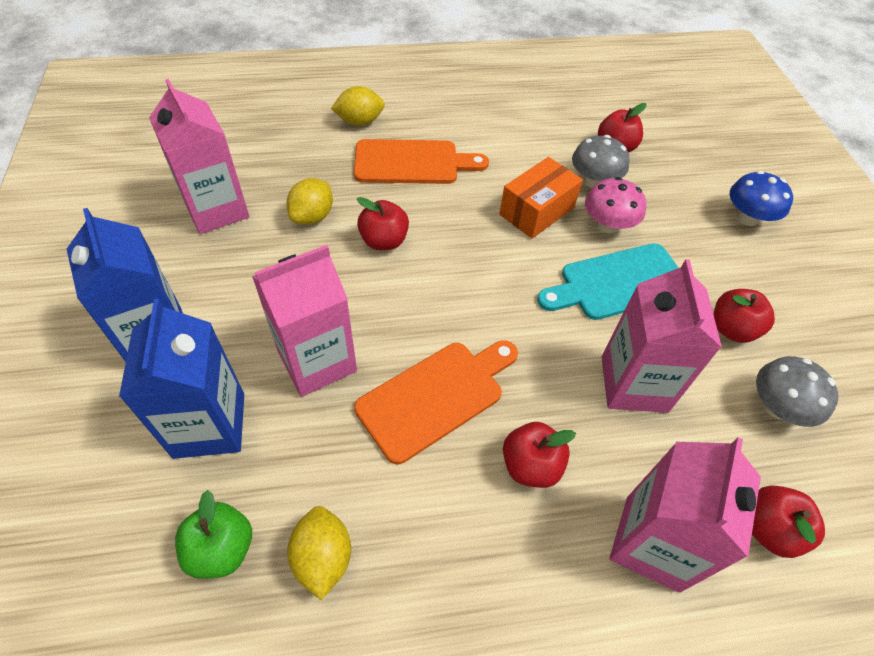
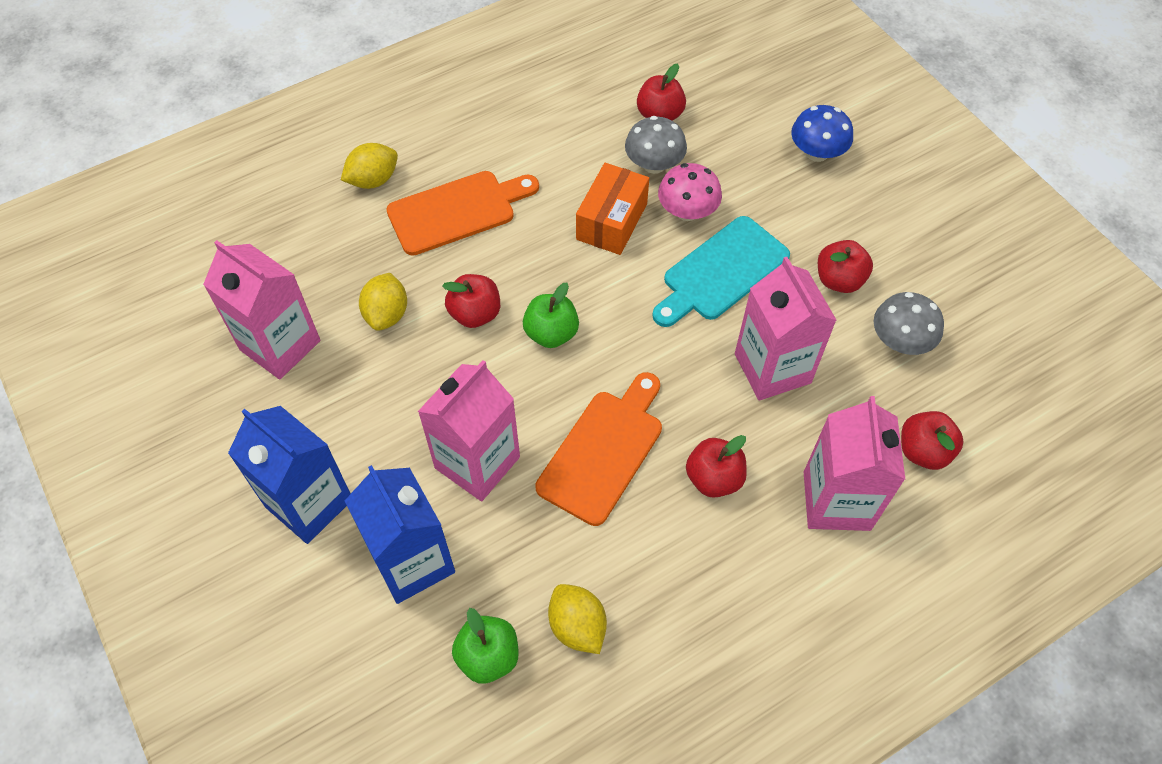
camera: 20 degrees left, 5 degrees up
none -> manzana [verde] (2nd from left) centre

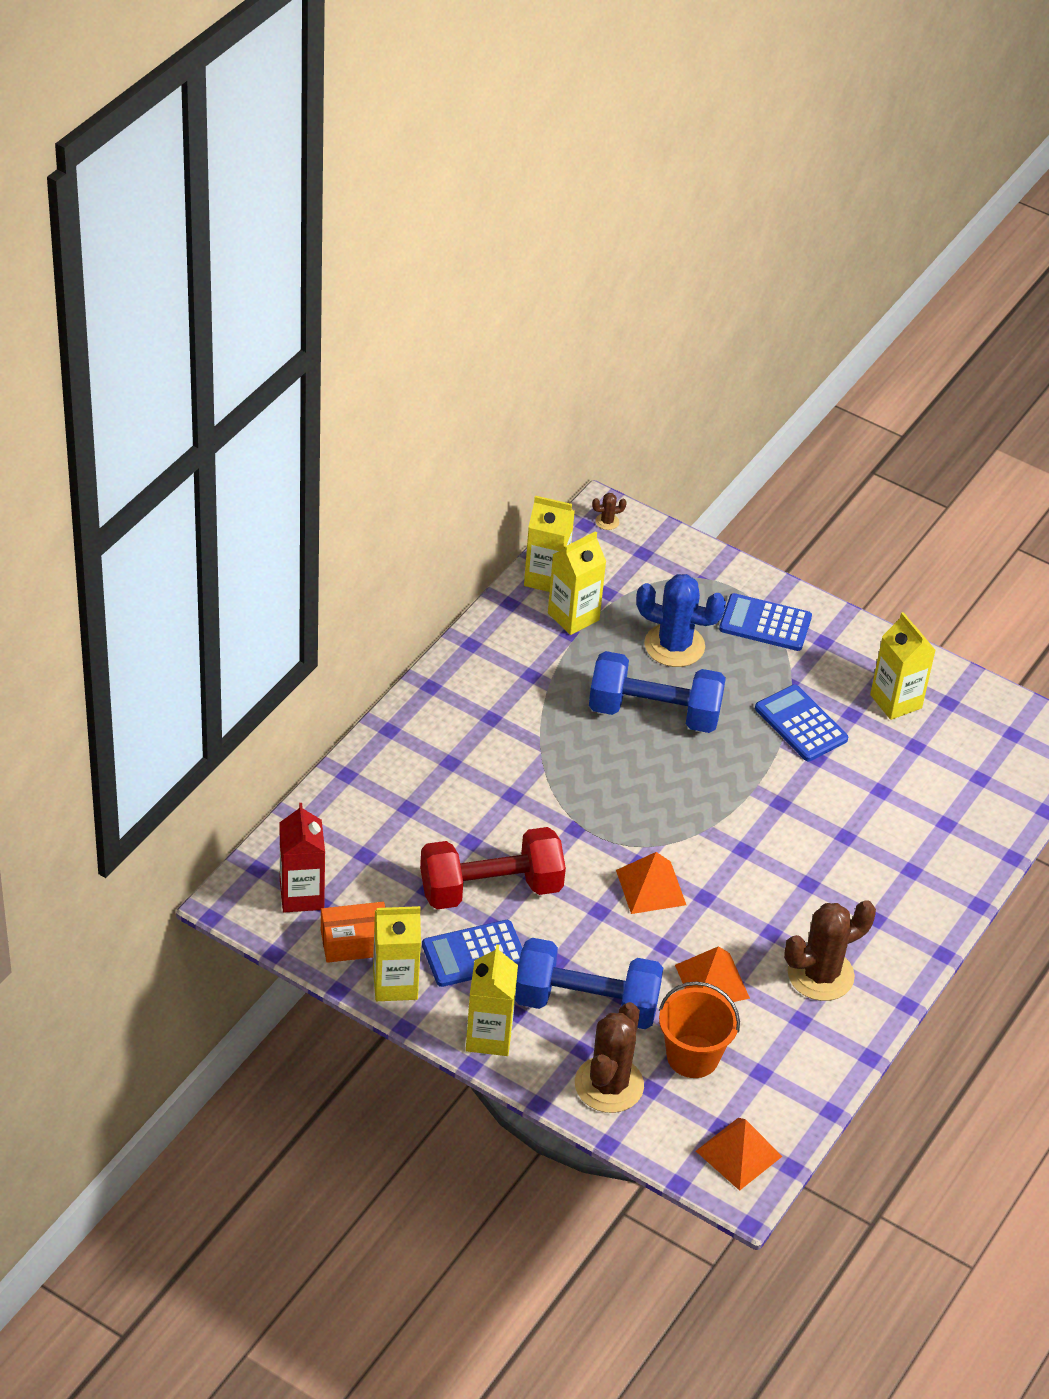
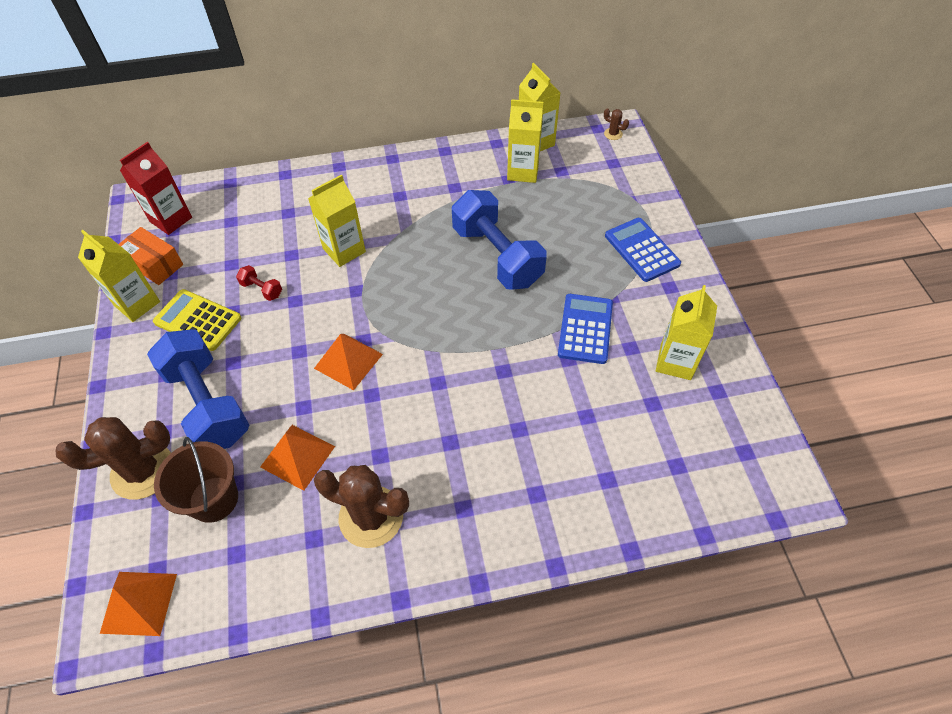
camera: 50 degrees right, 10 degrees up
calculadora [azul] (1st from left) bottom centre -> calculadora [amarillo] middle left
balde [naranja] bottom centre -> balde [marrón] bottom left
mancuerna [rojo] centre -> mancuerna [rojo] middle left, x0.40
cartón de leche [amarillo] (2nd from left) bottom centre -> cartón de leche [amarillo] (2nd from left) top centre, moved
cactus [azul] centre -> none

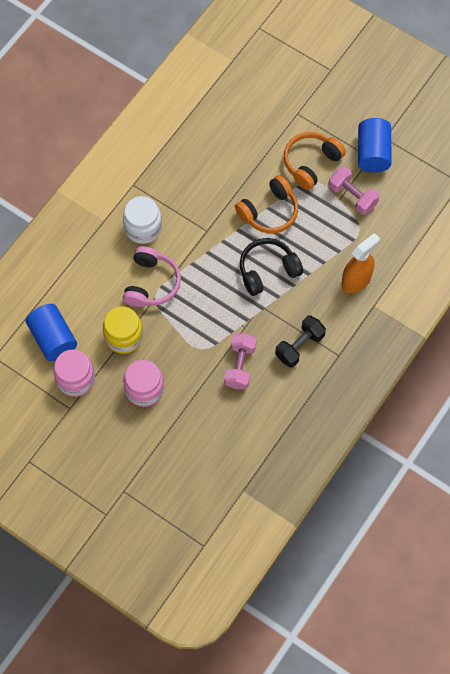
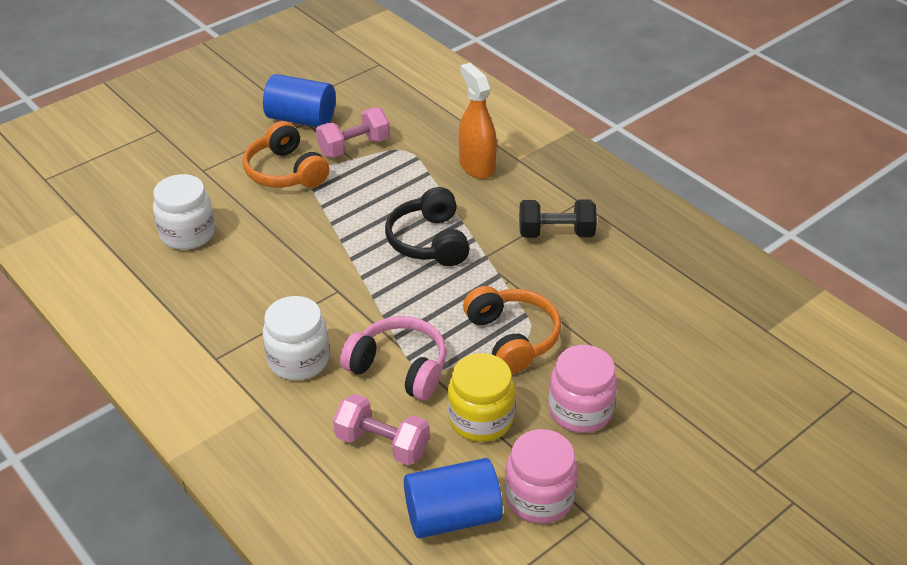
camera: 75 degrees left, 25 degrees down
none -> tarro [blanco] (1st from left) middle left
mancuerna [rosa] (1st from left in the first image) centre -> mancuerna [rosa] (2nd from left) bottom centre, moved
auriculares [naranja] (1st from left in the first image) top centre -> auriculares [naranja] (2nd from left) centre, moved
mancuerna [negro] middle right -> mancuerna [negro] centre, 60 degrees counterclockwise

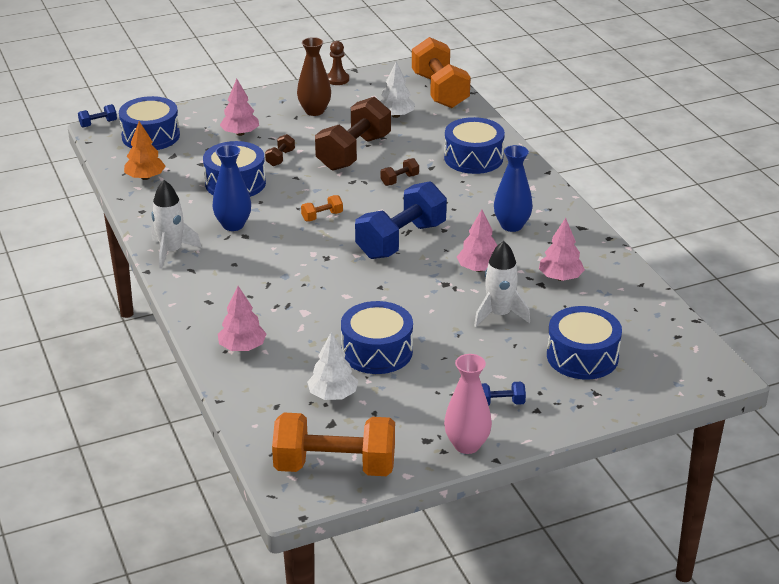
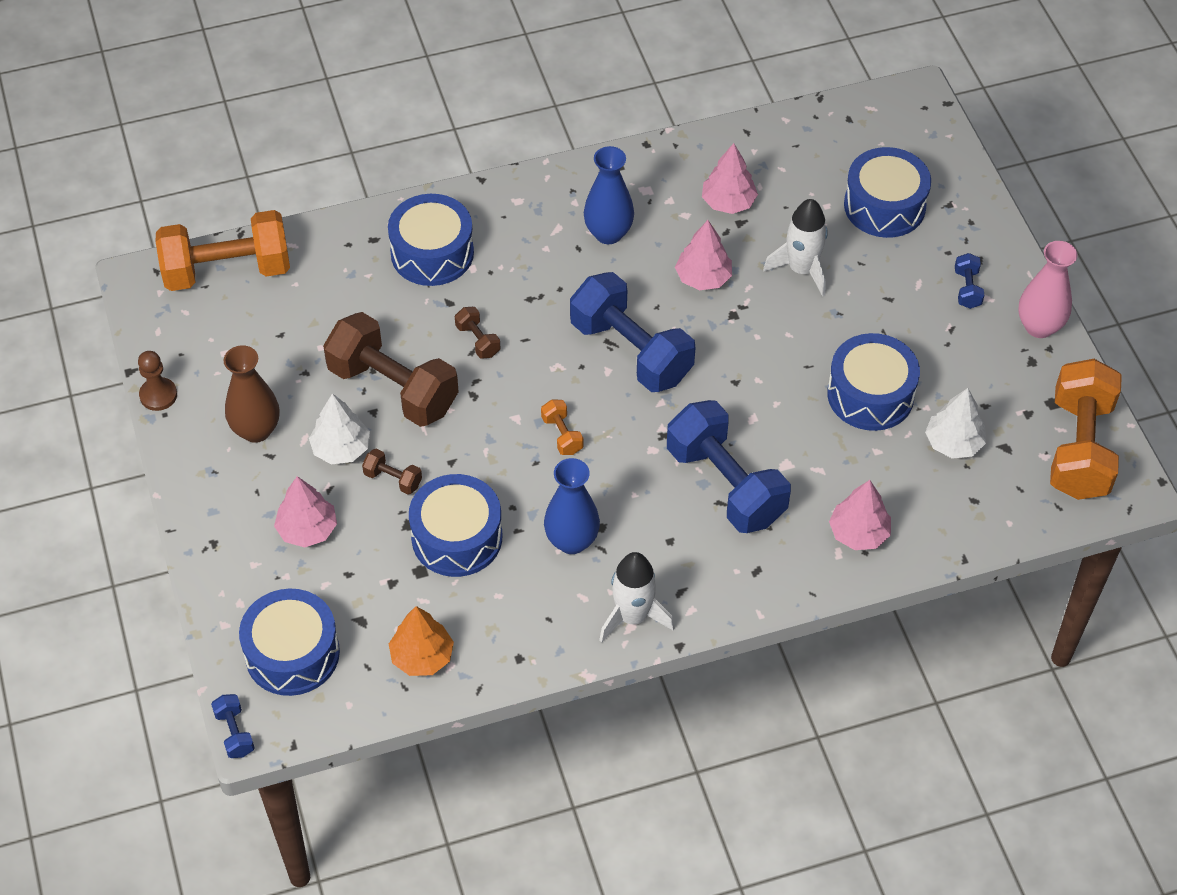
camera: 85 degrees left, 20 degrees up
árbol [blanco] (2nd from left in the first image) top centre -> árbol [blanco] (1st from left) middle left, moved
none -> mancuerna [azul] (3rd from left) centre

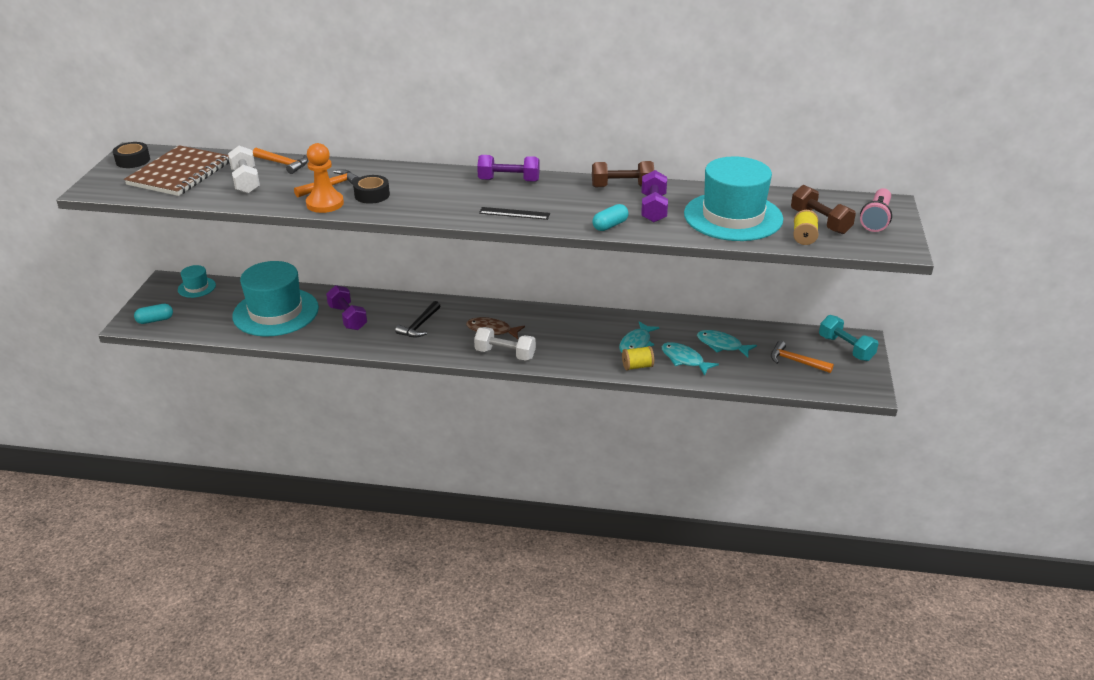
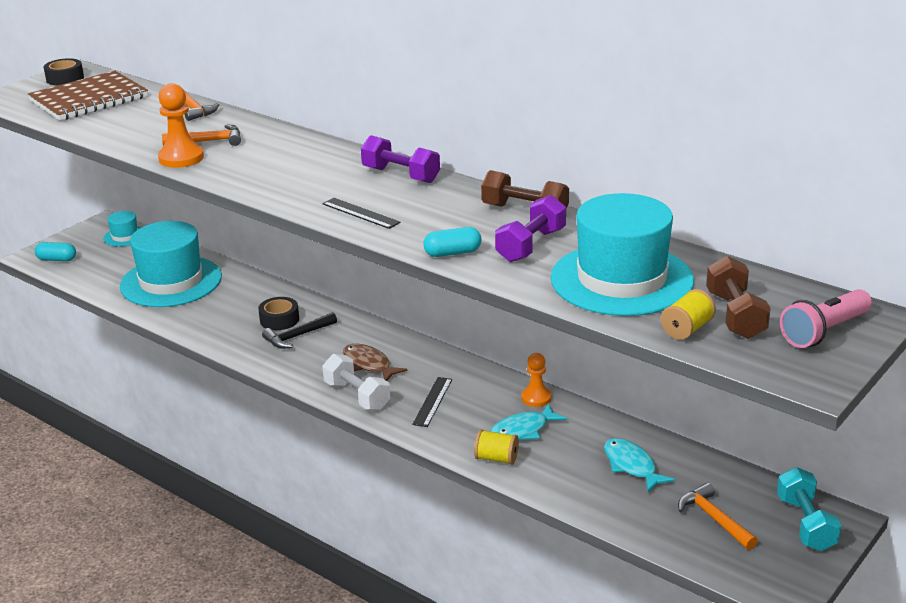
camera: 30 degrees right, 5 degrees down
cinta adhesiva [negro] (2nd from left) top centre -> cinta adhesiva [negro] (2nd from left) middle left, moved
none -> regla [negro] (2nd from left) bottom centre
none -> peón [naranja] (2nd from left) centre
mancuerna [blanco] (1st from left) top left -> none
mancuerna [morado] (1st from left) middle left -> none
pez [turquesa] (2nd from left) centre -> none

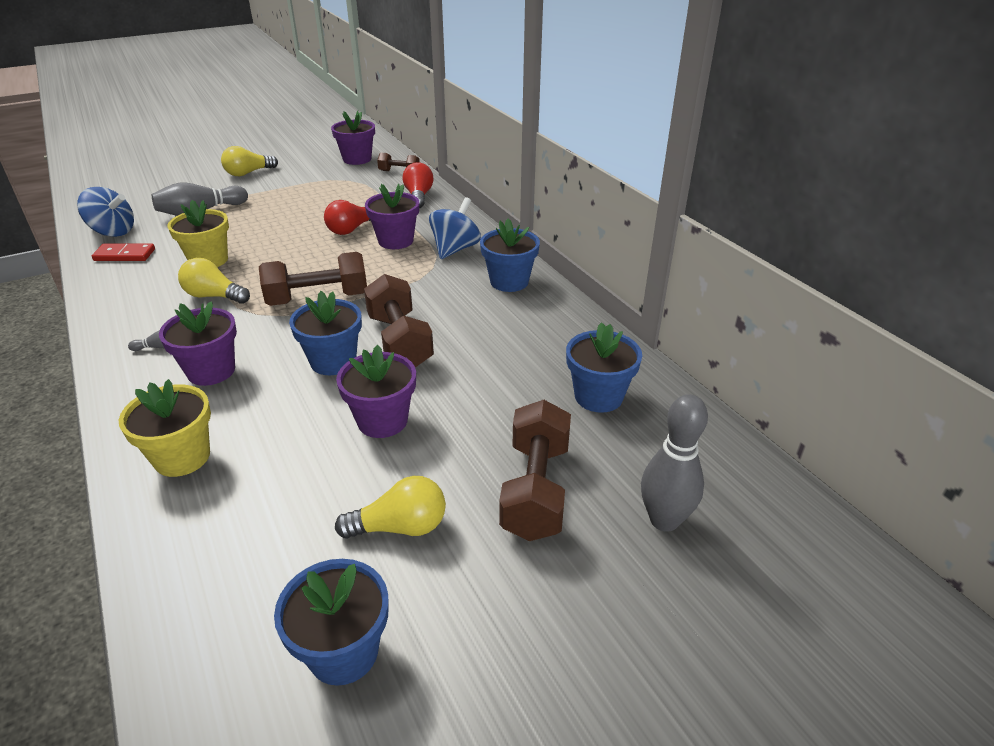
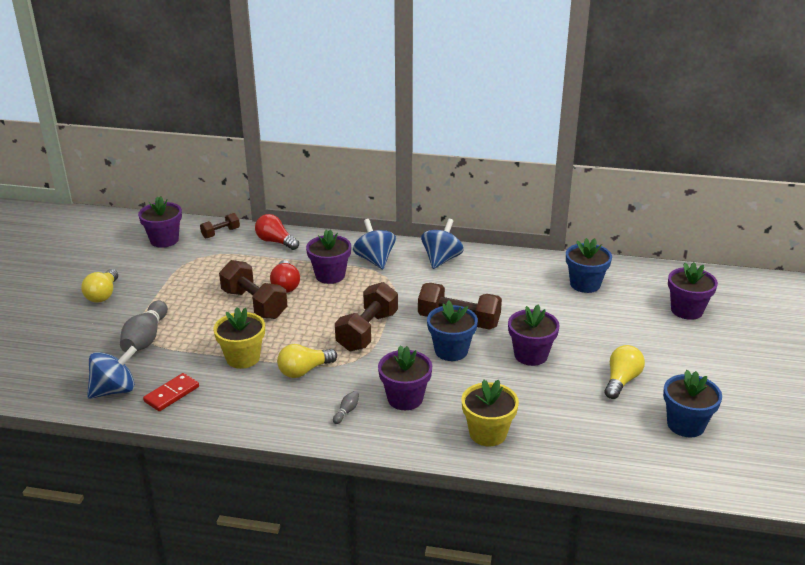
camera: 50 degrees left, 5 degrees down
mancuerna [marrón] (4th from left in the first image) centre -> mancuerna [marrón] (2nd from left) middle left, moved
maceta [azul] (3rd from left) centre -> peonza [azul] (3rd from left) centre
bolo [gris] (3rd from left) middle right -> maceta [morado] (5th from left) middle right

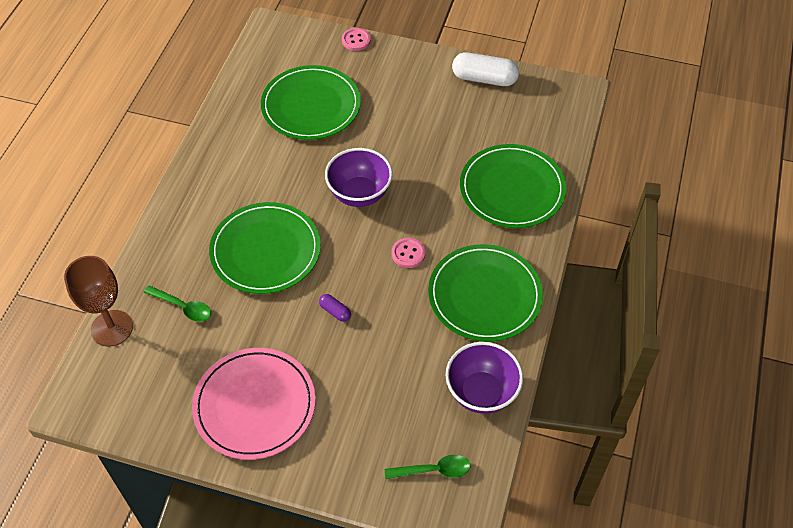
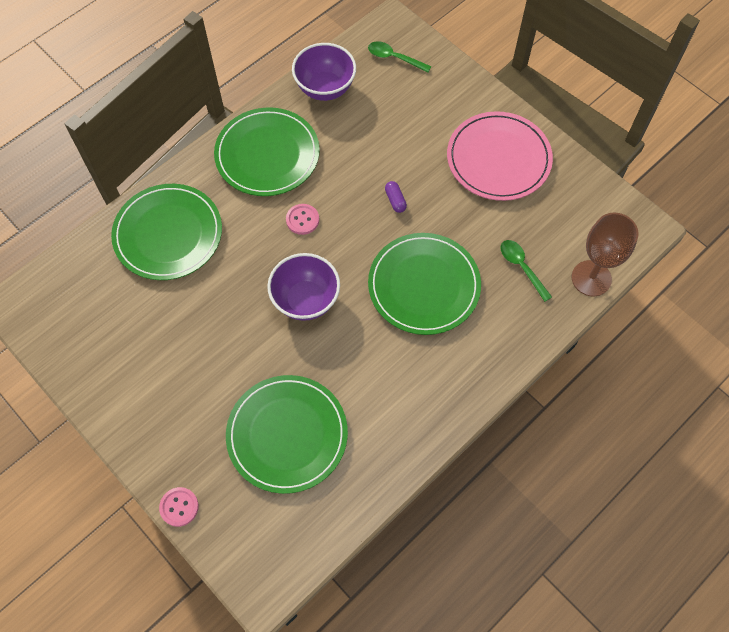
camera: 150 degrees left, 10 degrees up
cápsula [blanco] top centre -> none

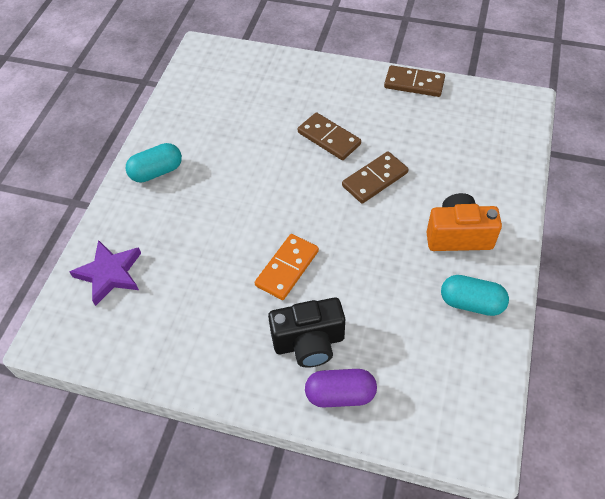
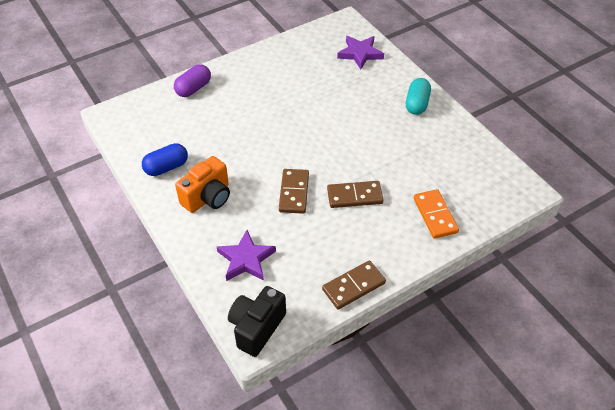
camera: 130 degrees right, 5 degrees down
cápsula [turquesa] (2nd from left) middle right -> cápsula [azul] middle left
none -> estrella [morado] (1st from left) centre
cámara [negro] centre -> cámara [negro] bottom centre, moved
ficha de dominó [naranja] centre -> ficha de dominó [naranja] middle right, moved

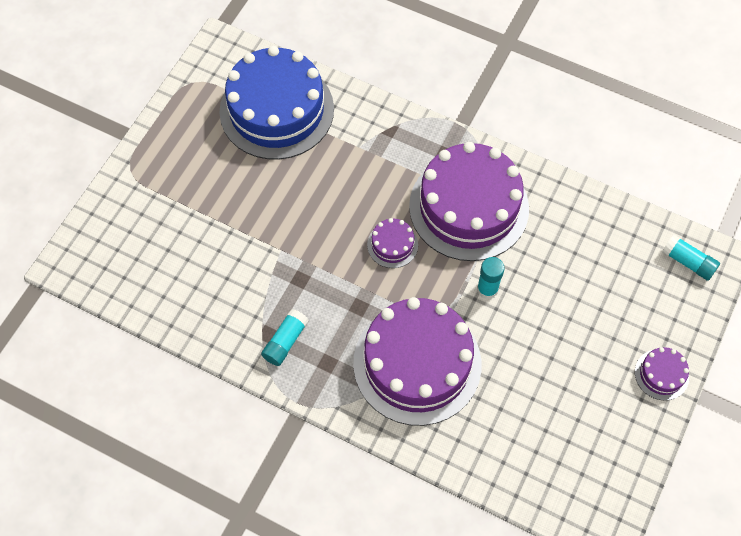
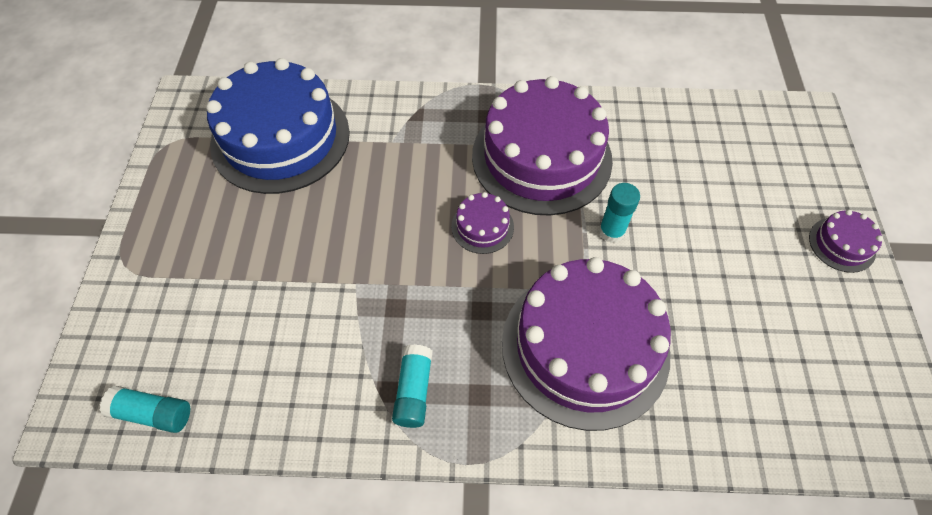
camera: 25 degrees left, 5 degrees down
barra de pegamento [turquesa] (3rd from left in the first image) middle right -> barra de pegamento [turquesa] (1st from left) bottom left, moved

